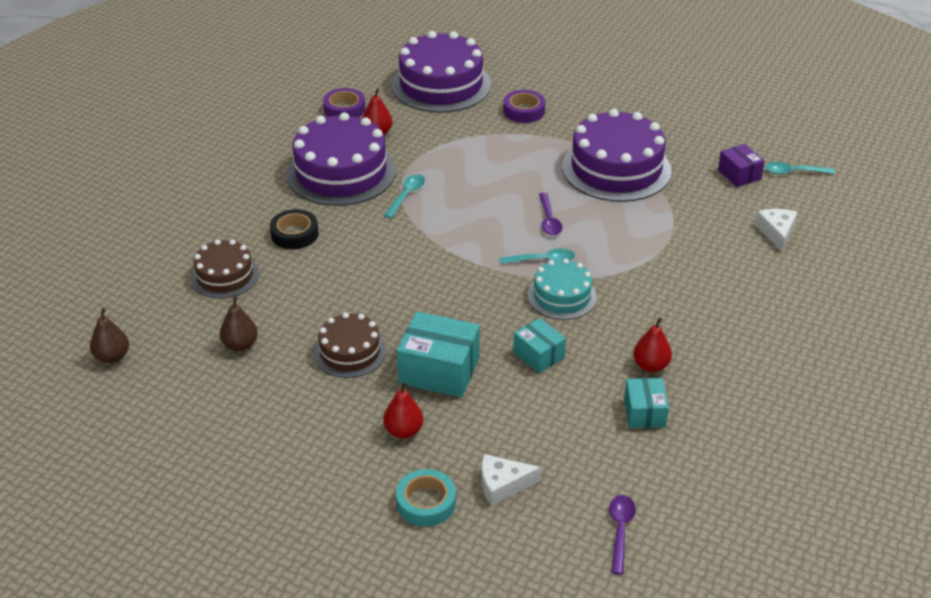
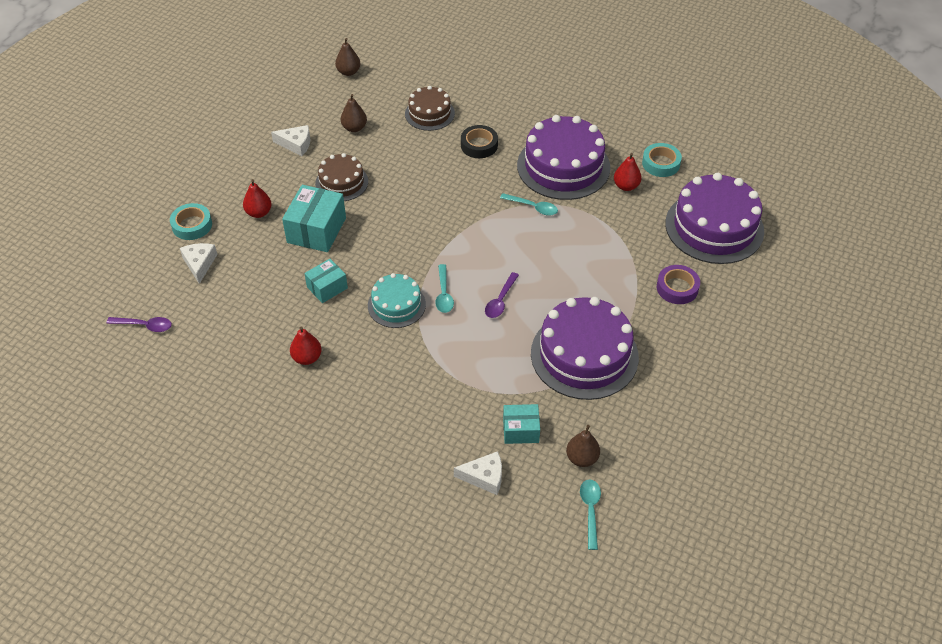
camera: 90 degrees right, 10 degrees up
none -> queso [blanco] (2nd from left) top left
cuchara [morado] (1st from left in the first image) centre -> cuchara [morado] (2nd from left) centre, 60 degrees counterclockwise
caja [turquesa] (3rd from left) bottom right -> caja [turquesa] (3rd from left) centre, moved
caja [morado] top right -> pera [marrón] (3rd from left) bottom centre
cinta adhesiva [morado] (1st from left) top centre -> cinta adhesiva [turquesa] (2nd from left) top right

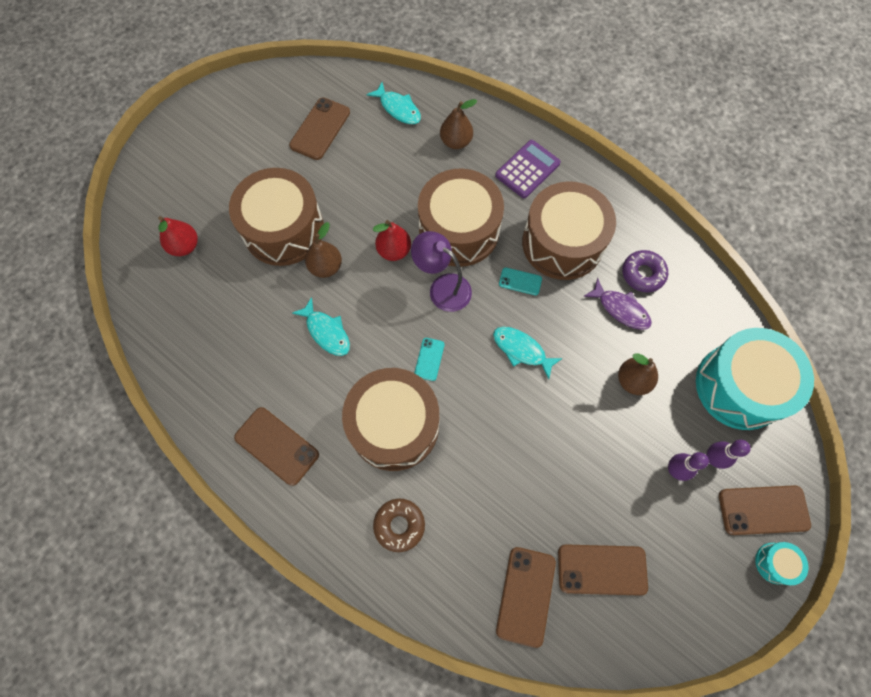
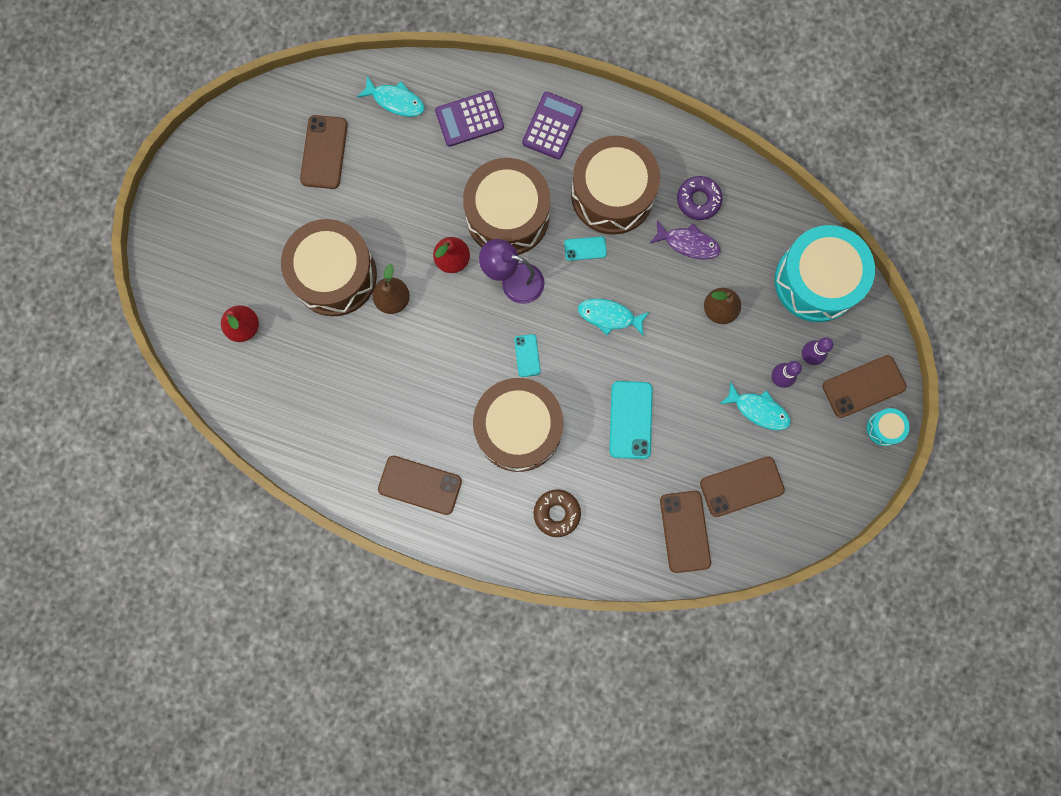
camera: 20 degrees left, 10 degrees up
pera [marrón] (2nd from left) top centre -> calculadora [morado] (1st from left) top centre
none -> móvil [turquesa] (3rd from left) centre
pez [turquesa] (1st from left in the first image) centre -> pez [turquesa] (3rd from left) middle right, moved

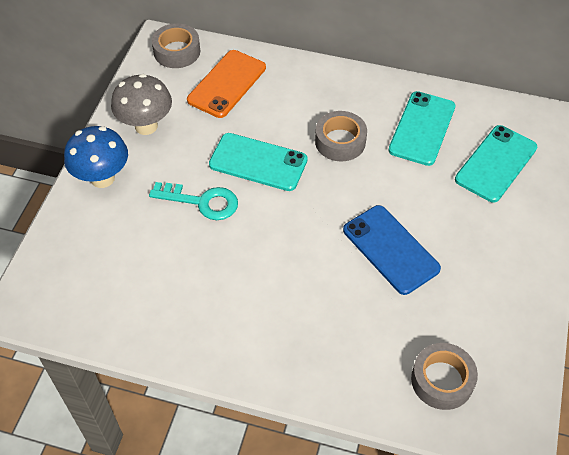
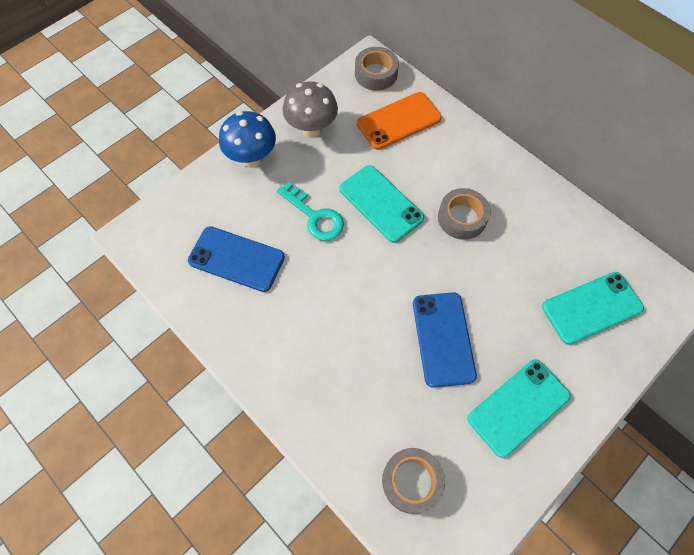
camera: 30 degrees right, 10 degrees up
none -> móvil [azul] (1st from left) centre
móvil [turquesa] (2nd from left) top right -> móvil [turquesa] (2nd from left) bottom right, moved

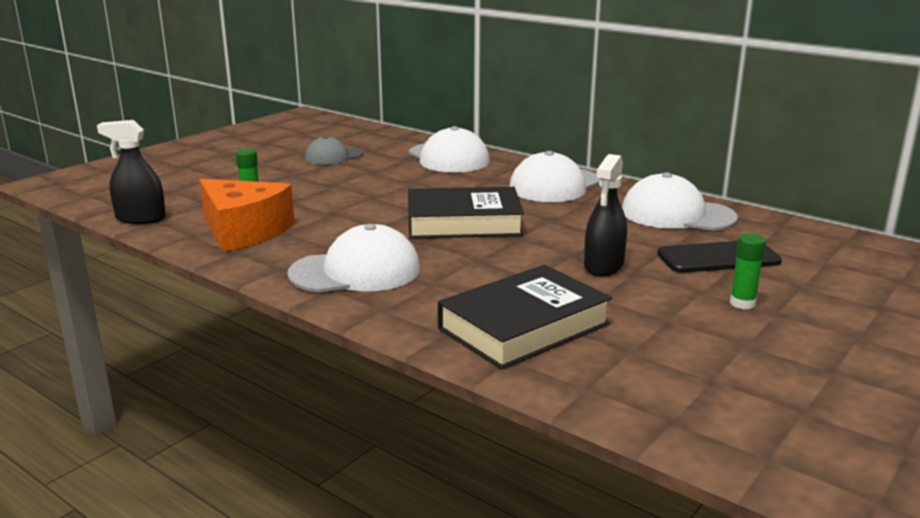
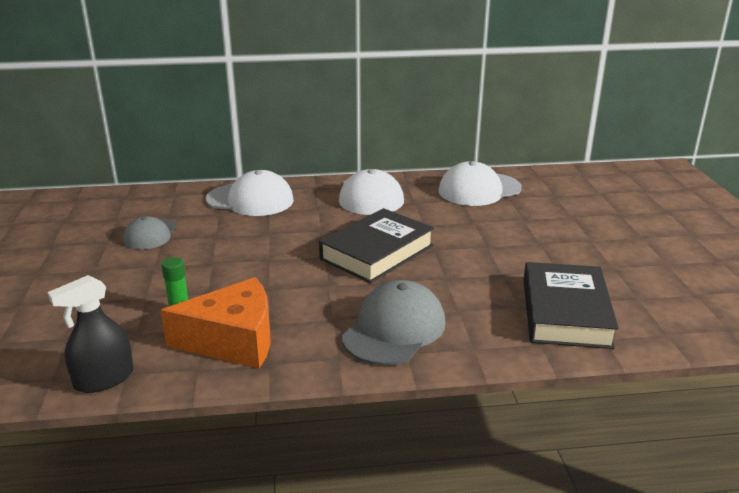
camera: 45 degrees left, 5 degrees up
gorra [blanco] (1st from left) centre -> gorra [gris] (2nd from left) centre
pulverizador [negro] (2nd from left) centre -> none
móvil [negro] middle right -> none
barra de pegamento [verde] (2nd from left) middle right -> none

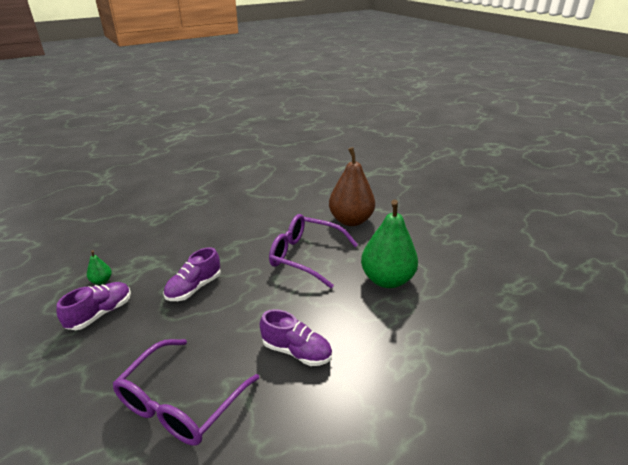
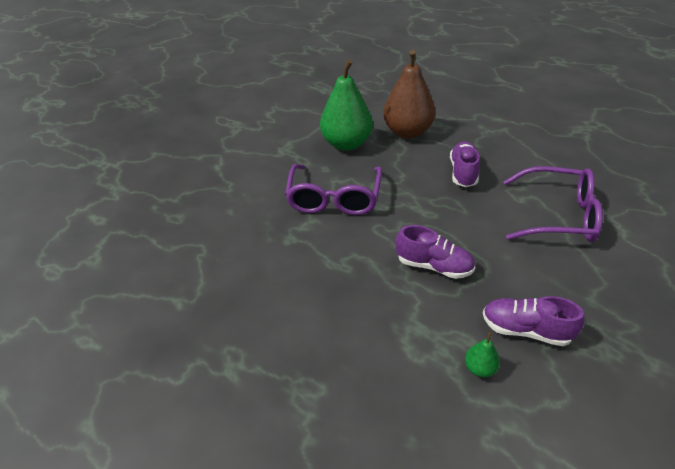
camera: 105 degrees left, 10 degrees up
pera [marrón] centre -> pera [marrón] top centre, moved

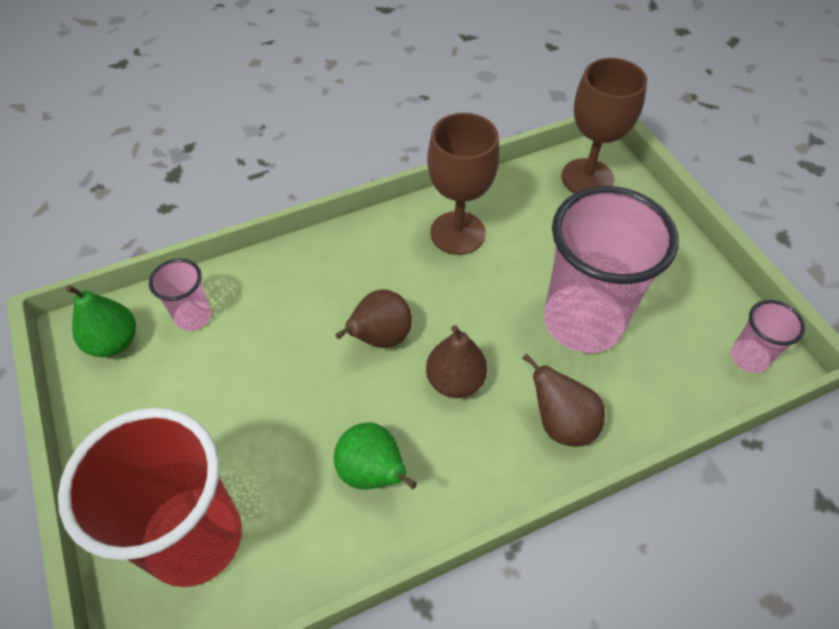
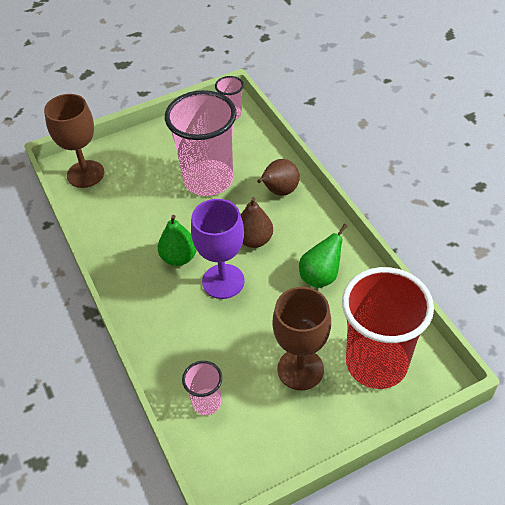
camera: 90 degrees left, 5 degrees down
pera [verde] (1st from left) middle left -> pera [verde] (1st from left) centre, moved
pera [marrón] (1st from left) centre -> copa [morado] centre
copa [marrón] (1st from left in the first image) top centre -> copa [marrón] (2nd from left) bottom centre, moved

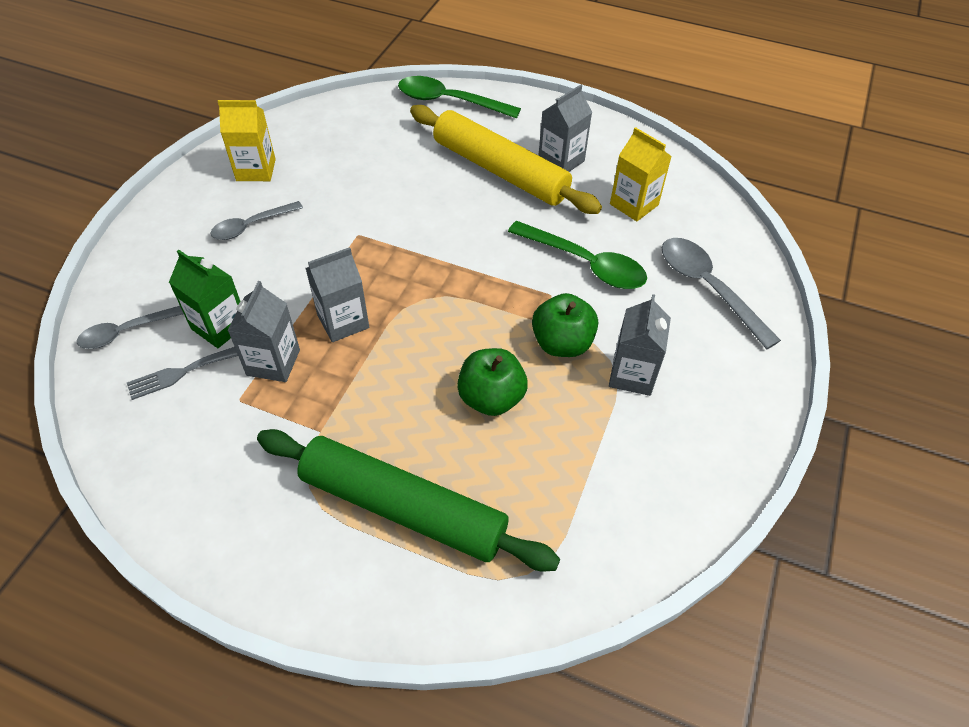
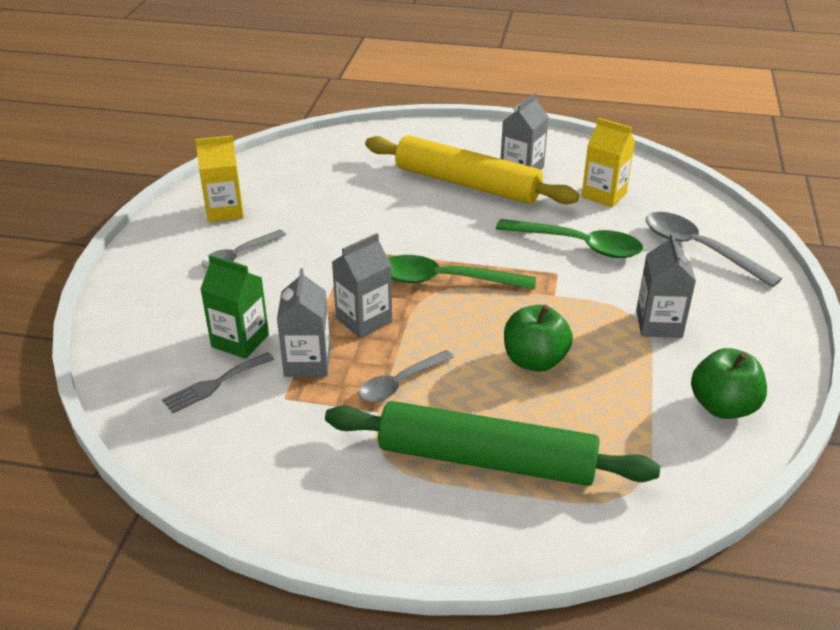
camera: 10 degrees left, 15 degrees down
cuchara [gris] (1st from left in the first image) middle left -> cuchara [gris] (2nd from left) centre, moved
cuchara [verde] (1st from left) top centre -> cuchara [verde] (1st from left) centre, moved
manzana [verde] (2nd from left) centre -> manzana [verde] (2nd from left) middle right, moved

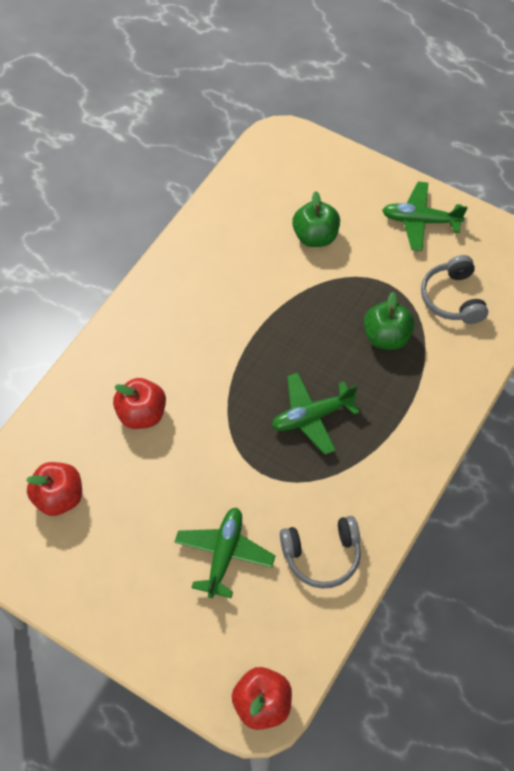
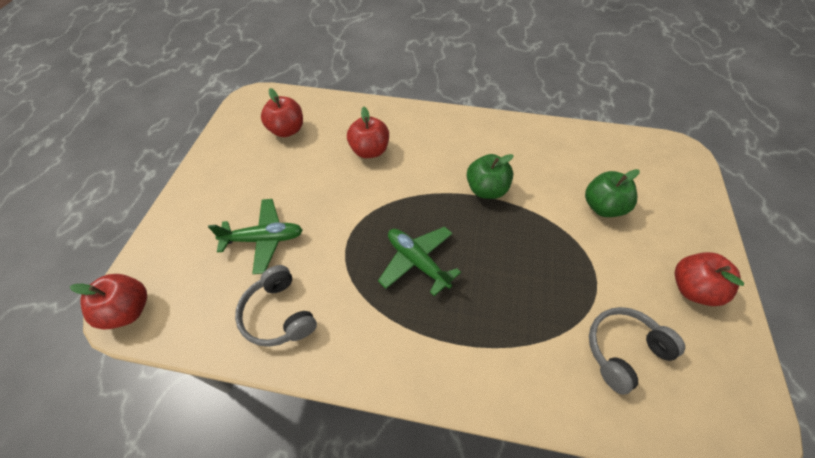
camera: 70 degrees right, 5 degrees down
manzana [verde] (2nd from left in the first image) middle right -> manzana [verde] (1st from left) centre, moved
avión [verde] (3rd from left) top right -> manzana [rojo] (4th from left) middle right

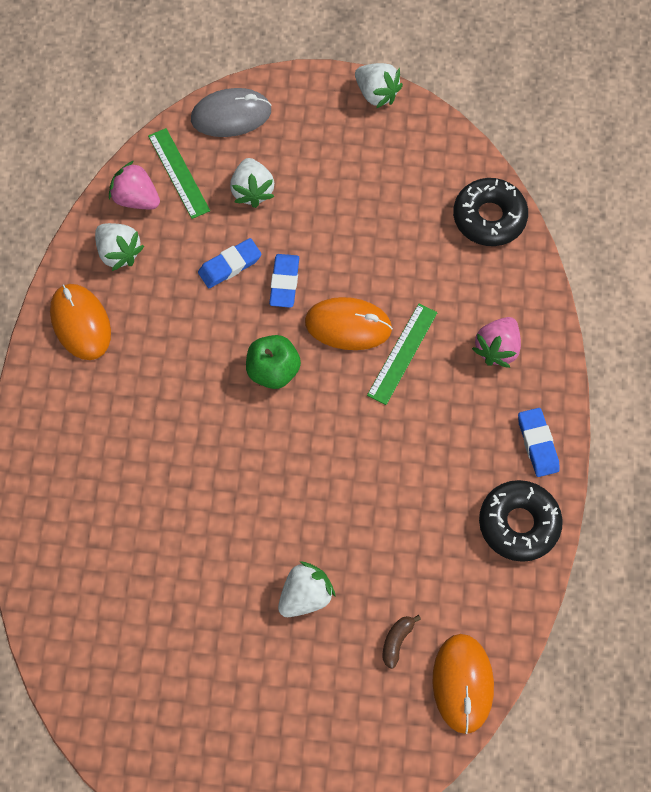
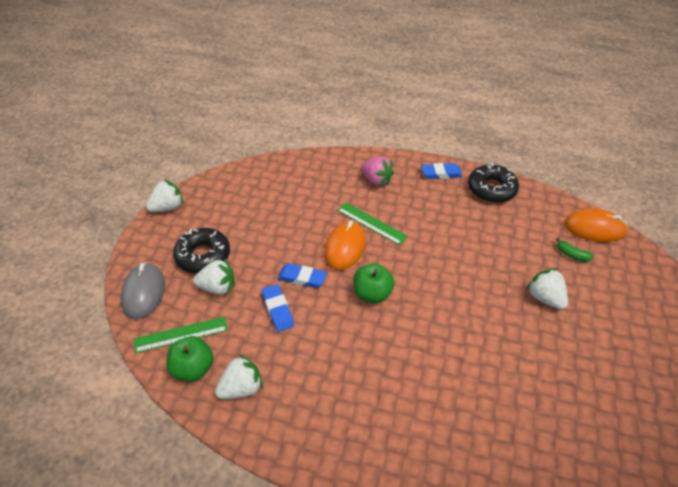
camera: 80 degrees left, 20 degrees down
fresa [rosa] (1st from left) top left -> manzana [verde] (1st from left) bottom left
rosquilla [negro] (1st from left) top right -> rosquilla [negro] (1st from left) middle left, moved
plátano [marrón] bottom centre -> plátano [verde] middle right
ratón [naranja] (1st from left) middle left -> none

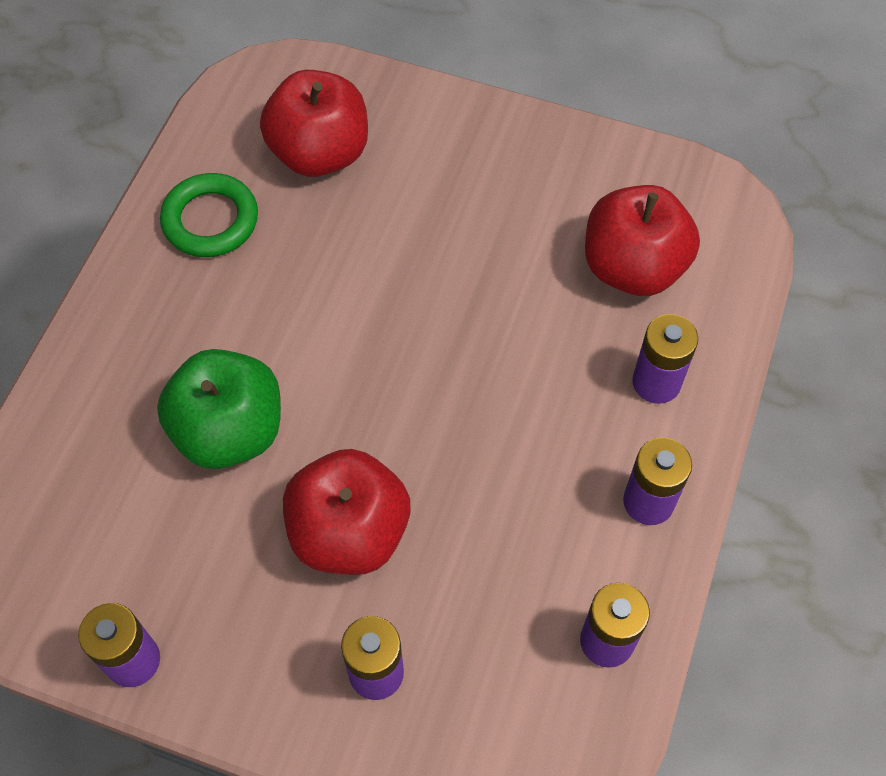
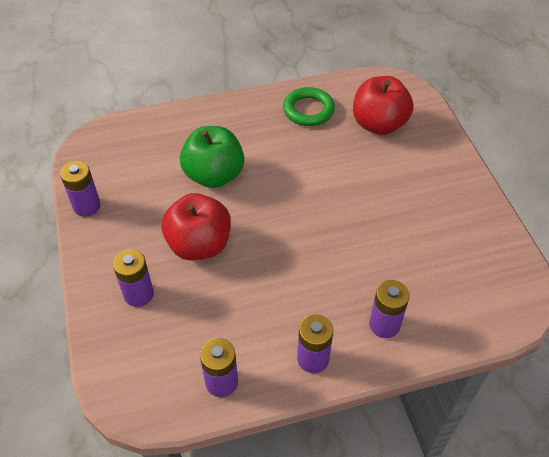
camera: 55 degrees right, 10 degrees down
manzana [rojo] (3rd from left) top right -> none

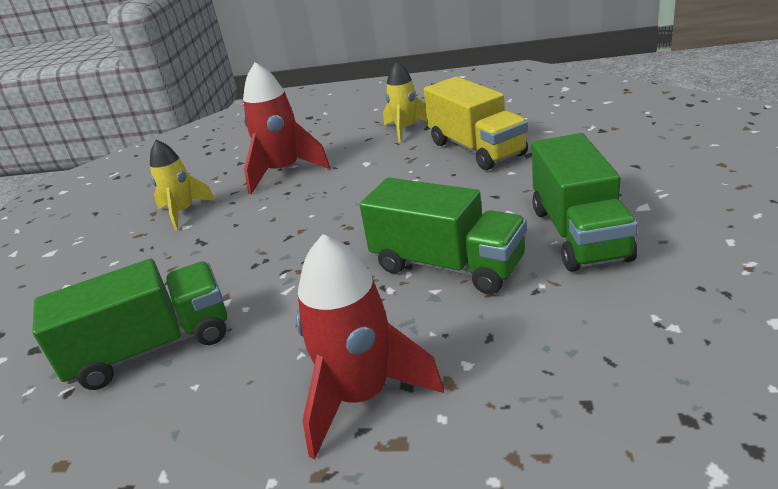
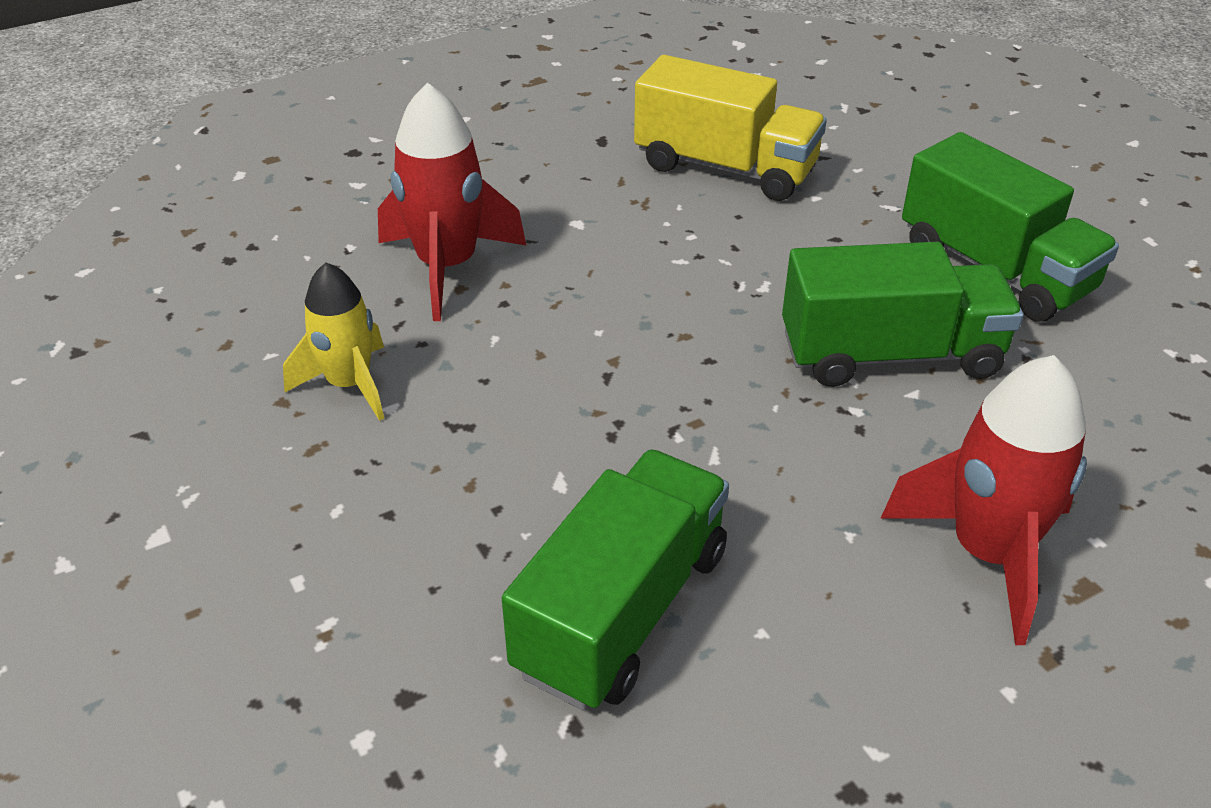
camera: 40 degrees left, 10 degrees up
cohete [amarillo] (2nd from left) top centre -> none

